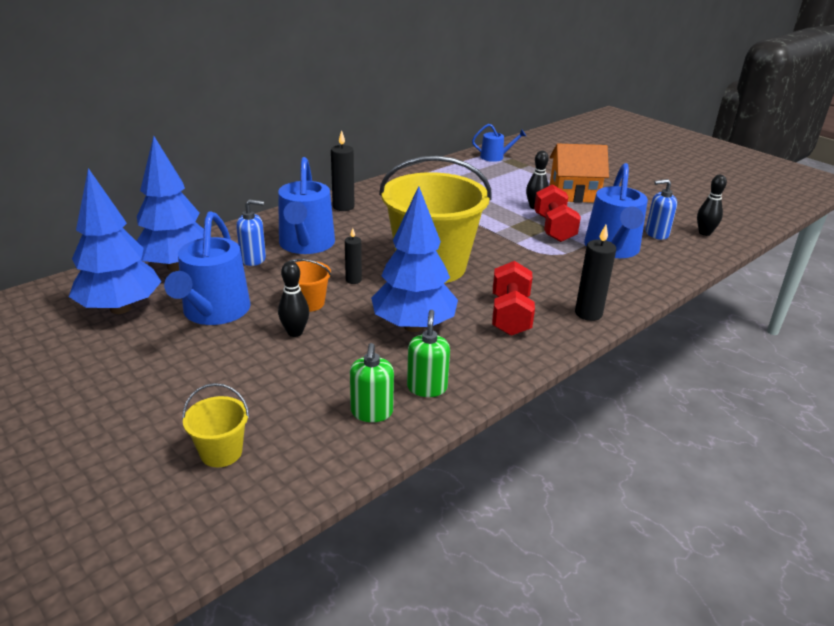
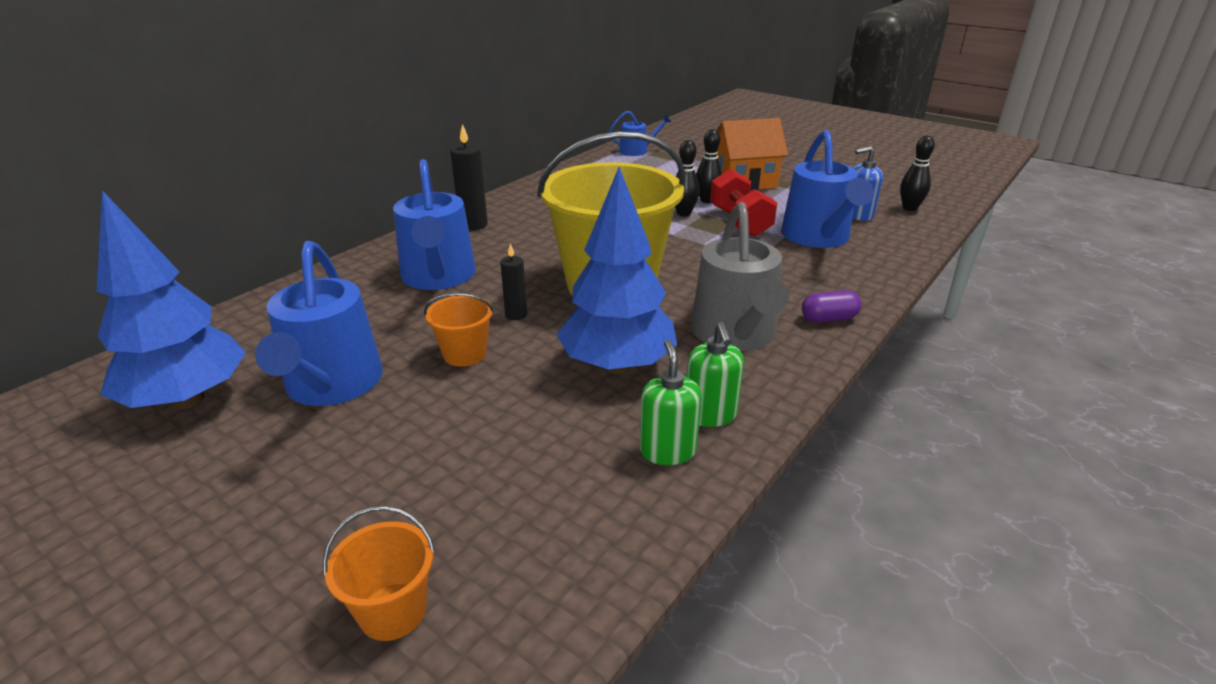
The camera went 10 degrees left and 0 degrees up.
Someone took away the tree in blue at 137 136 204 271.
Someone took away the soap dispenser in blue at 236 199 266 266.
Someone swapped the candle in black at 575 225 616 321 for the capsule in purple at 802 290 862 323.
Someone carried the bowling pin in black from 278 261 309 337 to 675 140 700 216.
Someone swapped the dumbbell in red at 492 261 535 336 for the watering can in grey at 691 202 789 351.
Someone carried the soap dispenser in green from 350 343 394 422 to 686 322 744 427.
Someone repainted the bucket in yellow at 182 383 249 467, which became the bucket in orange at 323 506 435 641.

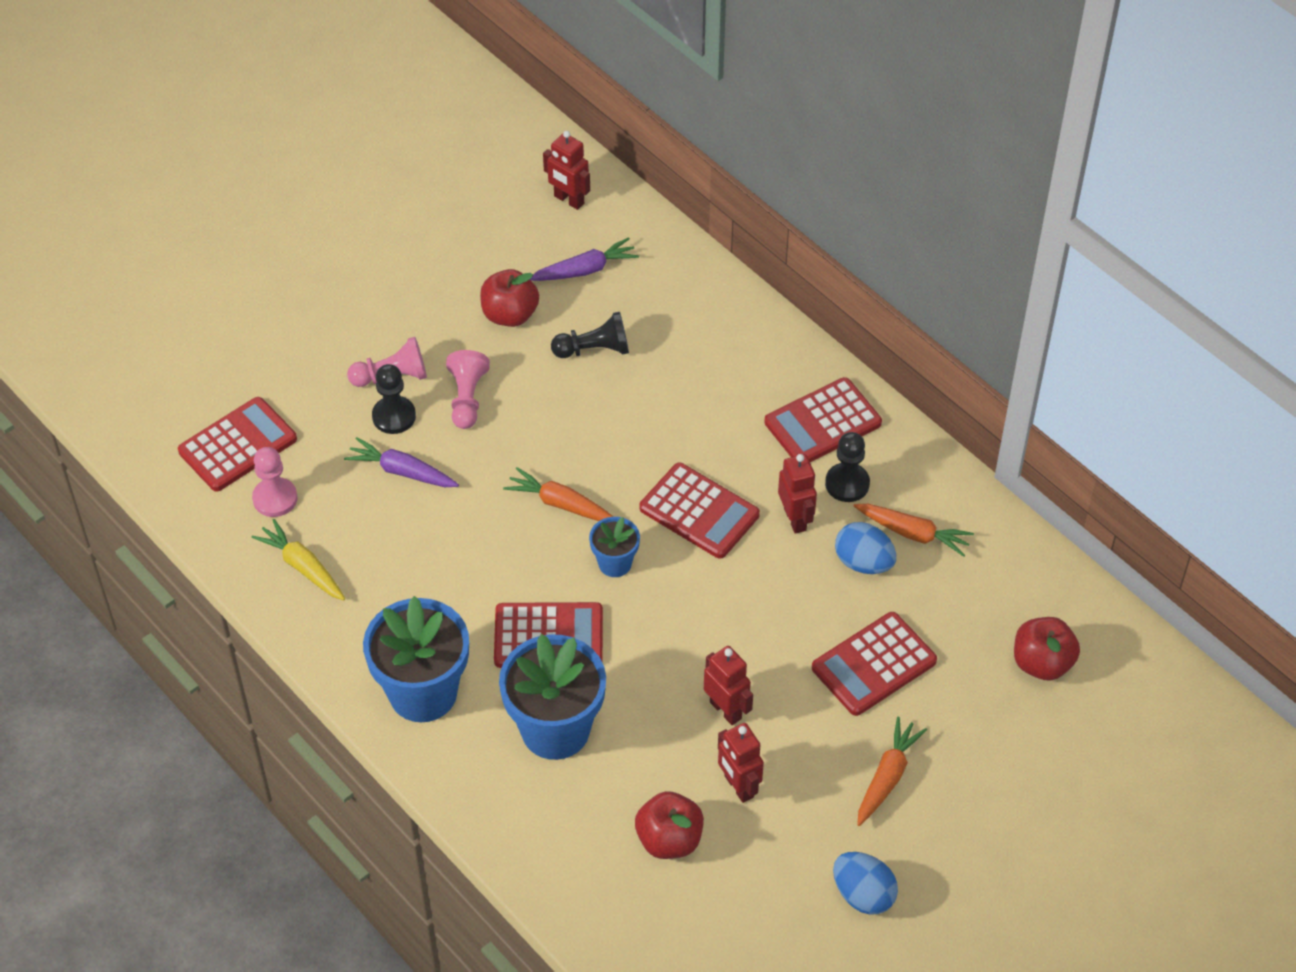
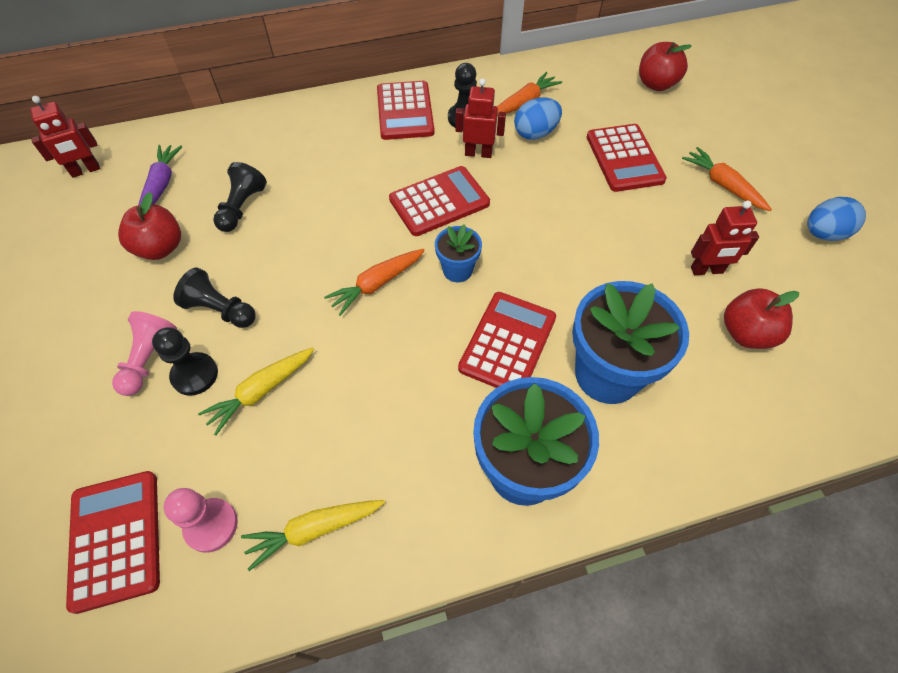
The camera went 65 degrees left and 5 degrees up.
Someone repainted the pawn in pink at 446 350 490 429, which became the pawn in black at 173 268 256 328.
Someone repainted the carrot in purple at 344 437 459 487, which became the carrot in yellow at 198 347 314 436.
Someone took away the robot in red at 704 646 753 725.

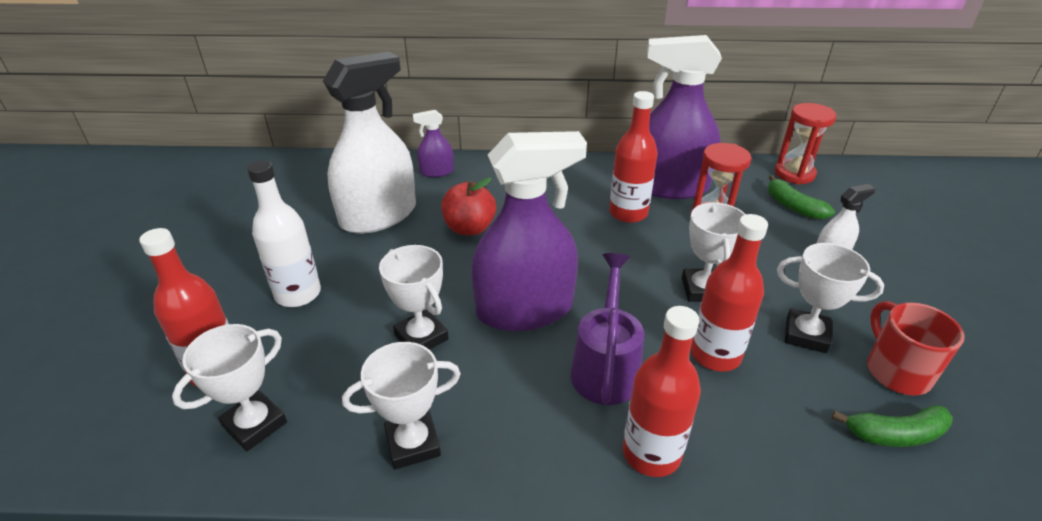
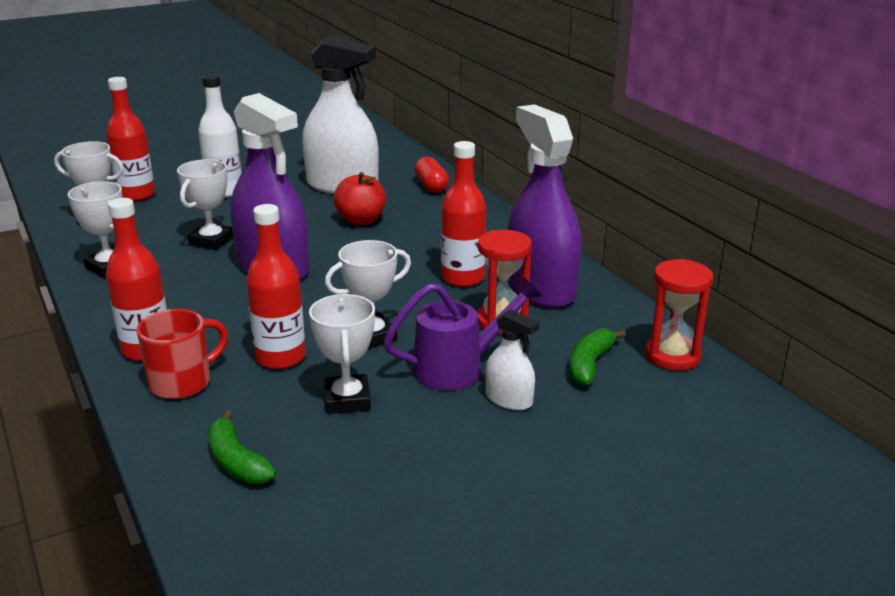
The camera went 60 degrees right and 10 degrees down.
Someone swapped the spray bottle in purple at 413 110 454 177 for the capsule in red at 414 157 449 193.
Someone carried the watering can in purple from 570 253 644 405 to 383 277 542 391.
Someone carried the mug in red from 867 301 965 395 to 136 309 228 399.

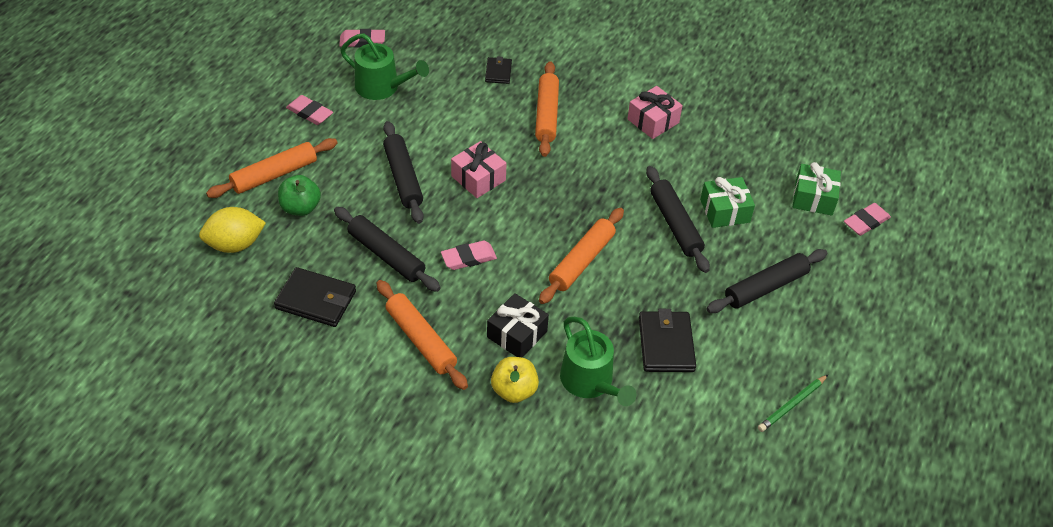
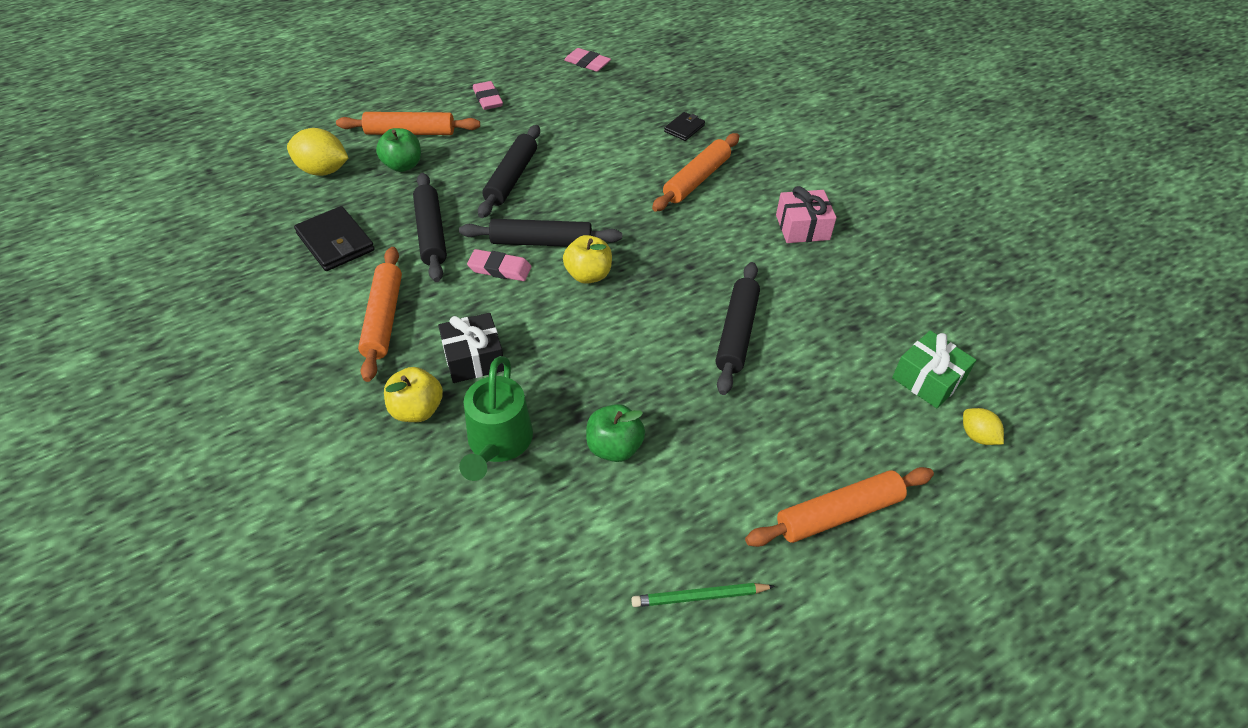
The camera went 35 degrees right and 0 degrees up.
Someone took away the watering can in green at 340 33 429 100.
Someone took away the gift in pink at 451 141 507 198.
Someone took away the gift in green at 700 177 755 228.
Someone swapped the eraser in pink at 844 203 891 236 for the lemon in yellow at 963 408 1004 445.
Someone carried the rolling pin in orange from 539 208 624 304 to 745 467 934 547.
Someone carried the rolling pin in black from 706 249 827 313 to 459 219 622 247.
Someone swapped the wallet in black at 639 309 696 372 for the apple in green at 586 404 645 462.
Someone put down the apple in yellow at 563 235 612 284.

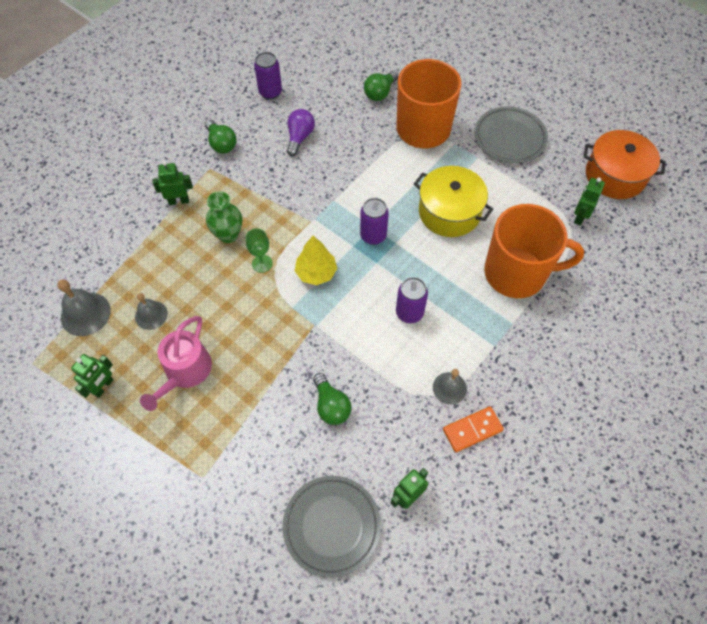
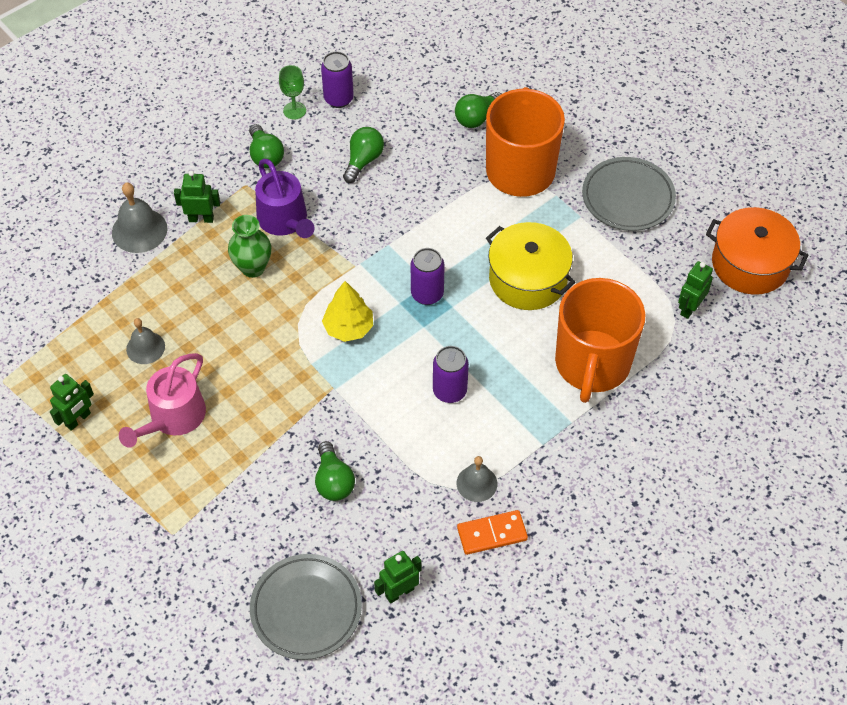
The camera went 10 degrees right and 5 degrees down.
Someone repainted the light bulb in purple at 287 109 315 156, which became the light bulb in green at 343 127 384 183.
Someone rotated the mug in orange at 484 204 584 298 by 90 degrees clockwise.
Someone carried the goblet in green from 246 228 273 273 to 279 65 306 119.
Someone carried the bell in grey from 57 280 111 336 to 112 182 168 253.
Someone put down the watering can in purple at 255 159 315 238.

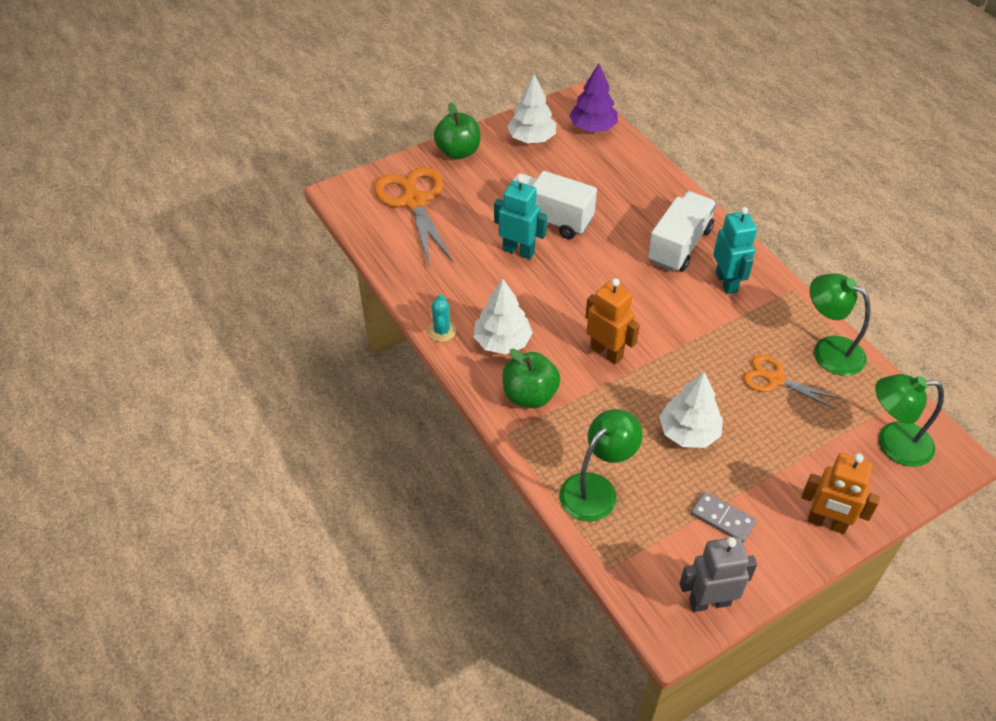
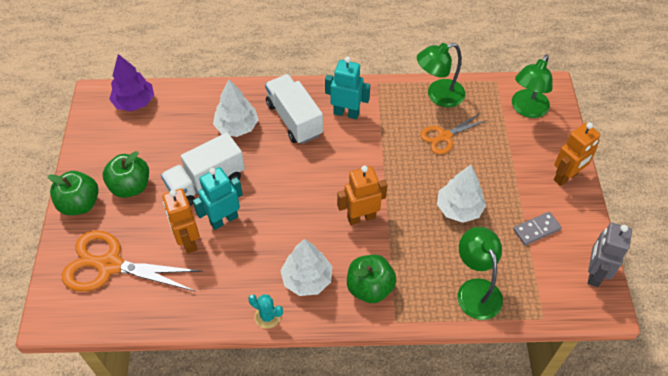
The camera went 60 degrees left and 5 degrees up.
Someone carried the tree in white from 507 74 556 143 to 213 79 259 137.
Someone put down the apple in green at 103 151 149 198.
Someone put down the robot in orange at 162 189 200 253.

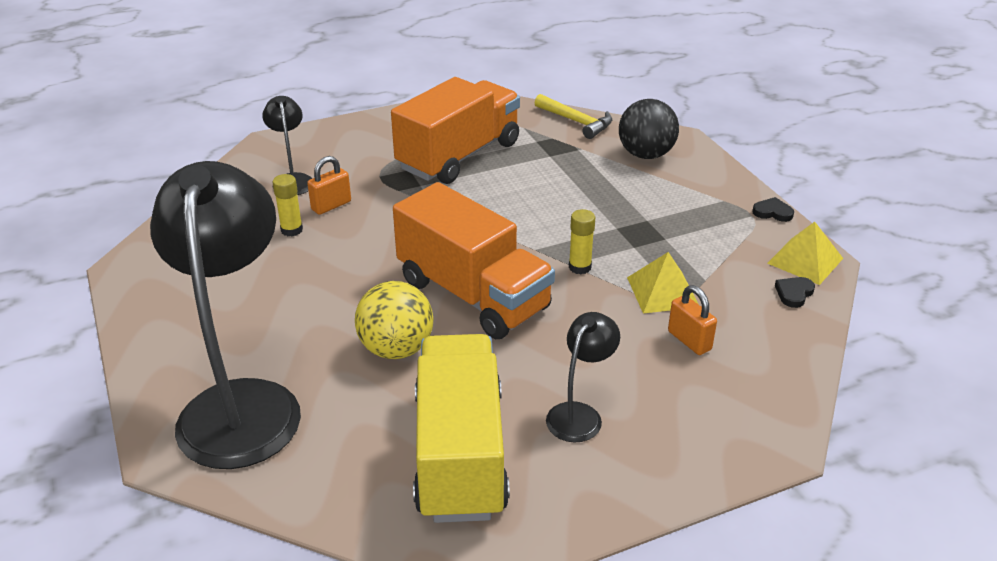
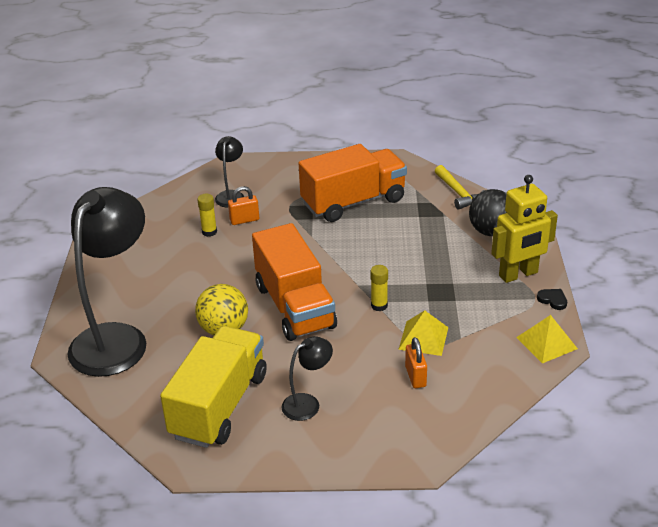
The camera went 25 degrees right and 0 degrees up.
Someone took away the heart in black at 775 277 815 308.
Someone put down the robot in yellow at 491 175 558 283.

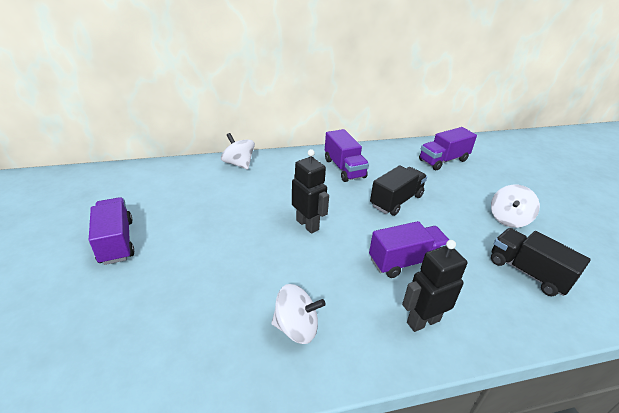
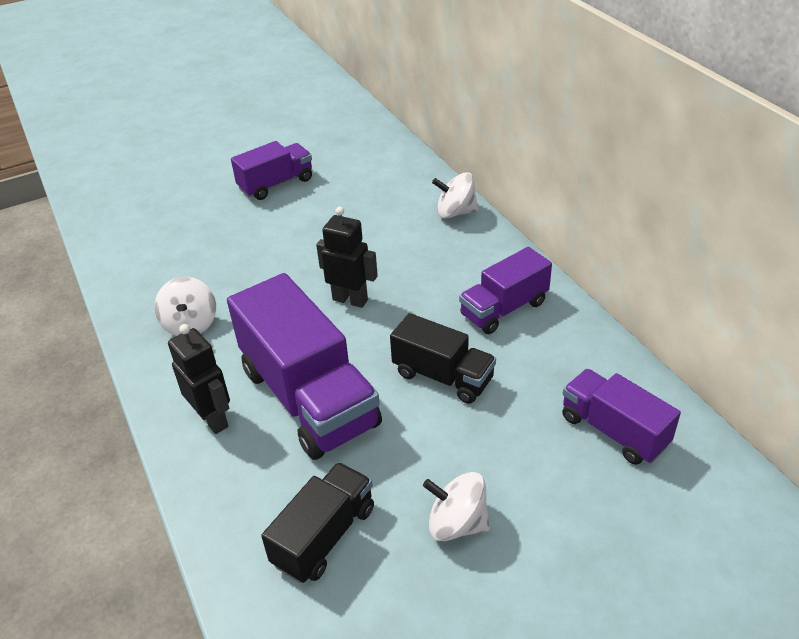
The camera went 80 degrees right and 5 degrees up.
Someone rotated the spinning top in white at 221 133 255 170 by 120 degrees counterclockwise.
Someone rotated the robot in black at 292 149 329 234 by 105 degrees counterclockwise.
Someone scaled the truck in purple at 369 221 449 278 by 1.74.

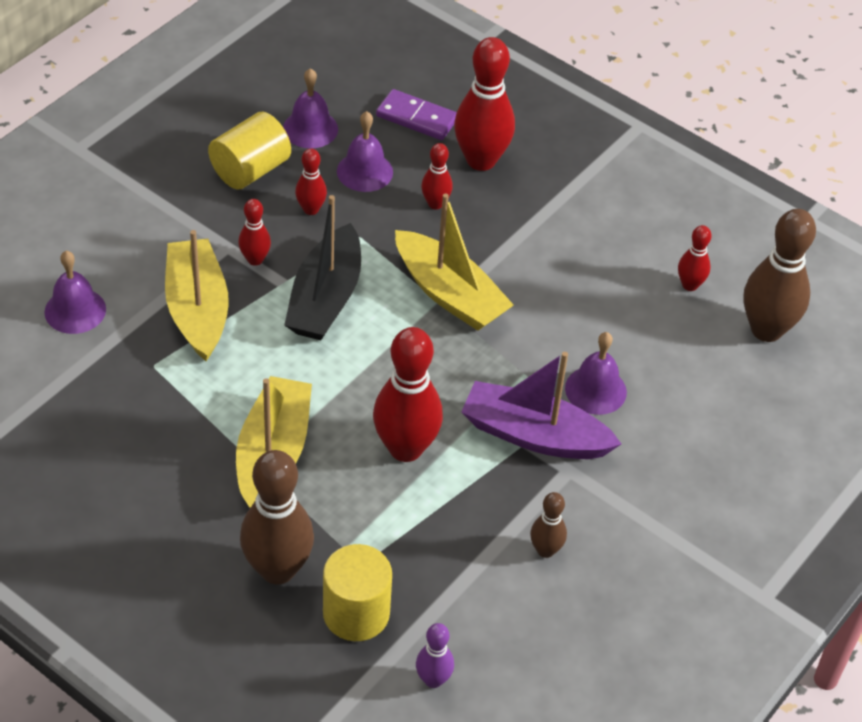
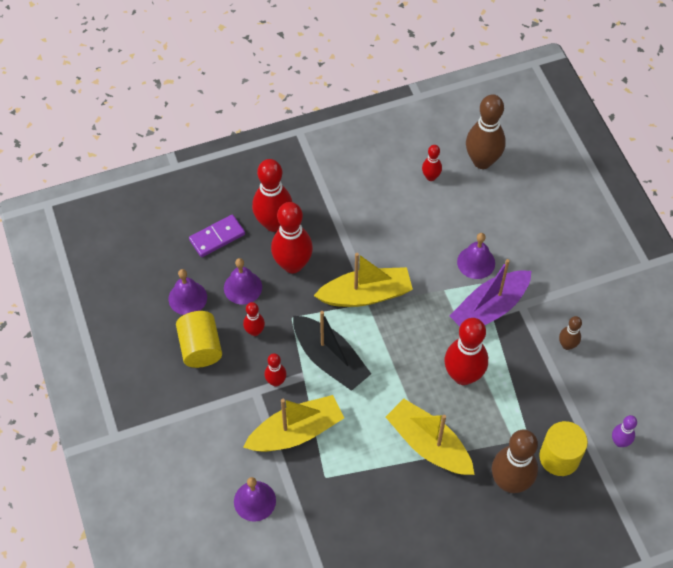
The camera went 55 degrees left and 10 degrees up.
Someone scaled the bowling pin in red at 421 143 453 209 by 1.97.
Someone rotated the boat in yellow at 165 230 229 361 by 135 degrees clockwise.

